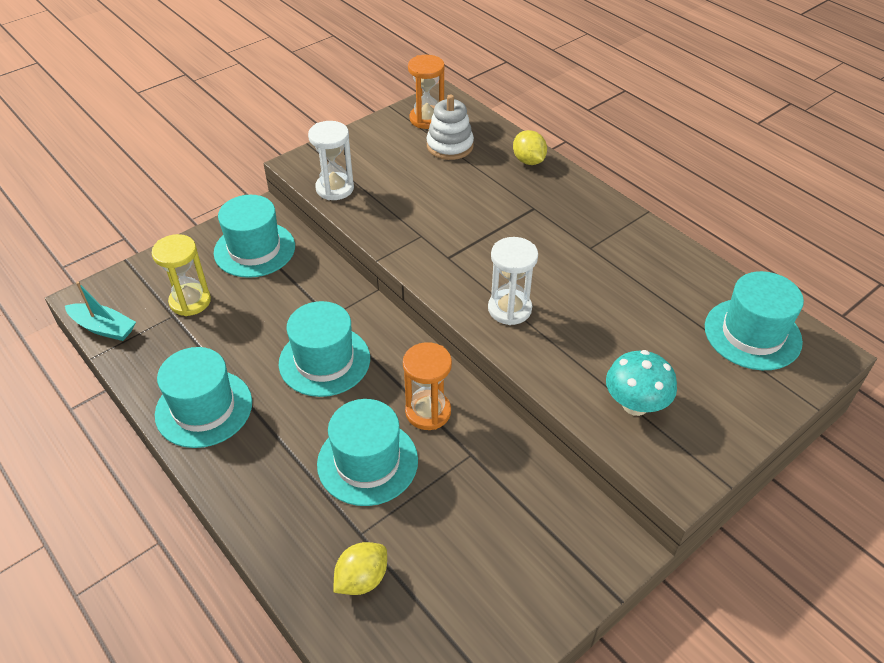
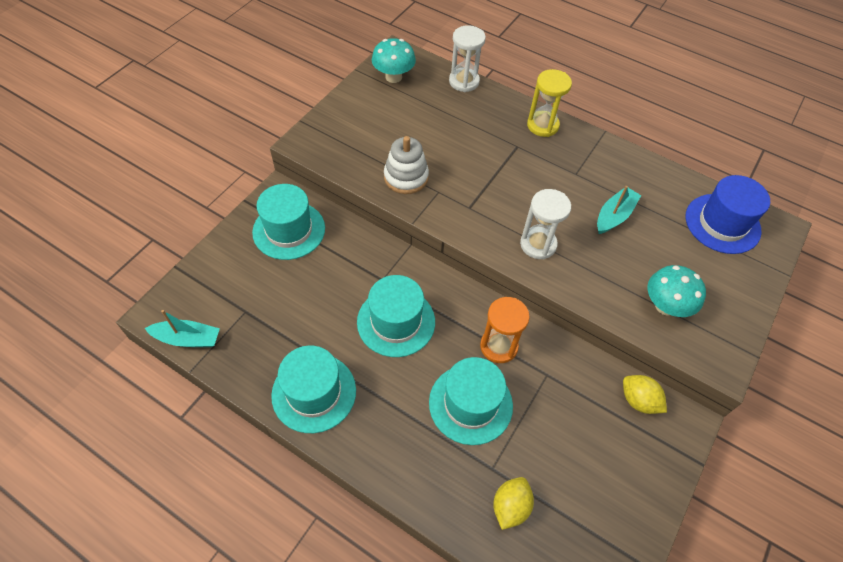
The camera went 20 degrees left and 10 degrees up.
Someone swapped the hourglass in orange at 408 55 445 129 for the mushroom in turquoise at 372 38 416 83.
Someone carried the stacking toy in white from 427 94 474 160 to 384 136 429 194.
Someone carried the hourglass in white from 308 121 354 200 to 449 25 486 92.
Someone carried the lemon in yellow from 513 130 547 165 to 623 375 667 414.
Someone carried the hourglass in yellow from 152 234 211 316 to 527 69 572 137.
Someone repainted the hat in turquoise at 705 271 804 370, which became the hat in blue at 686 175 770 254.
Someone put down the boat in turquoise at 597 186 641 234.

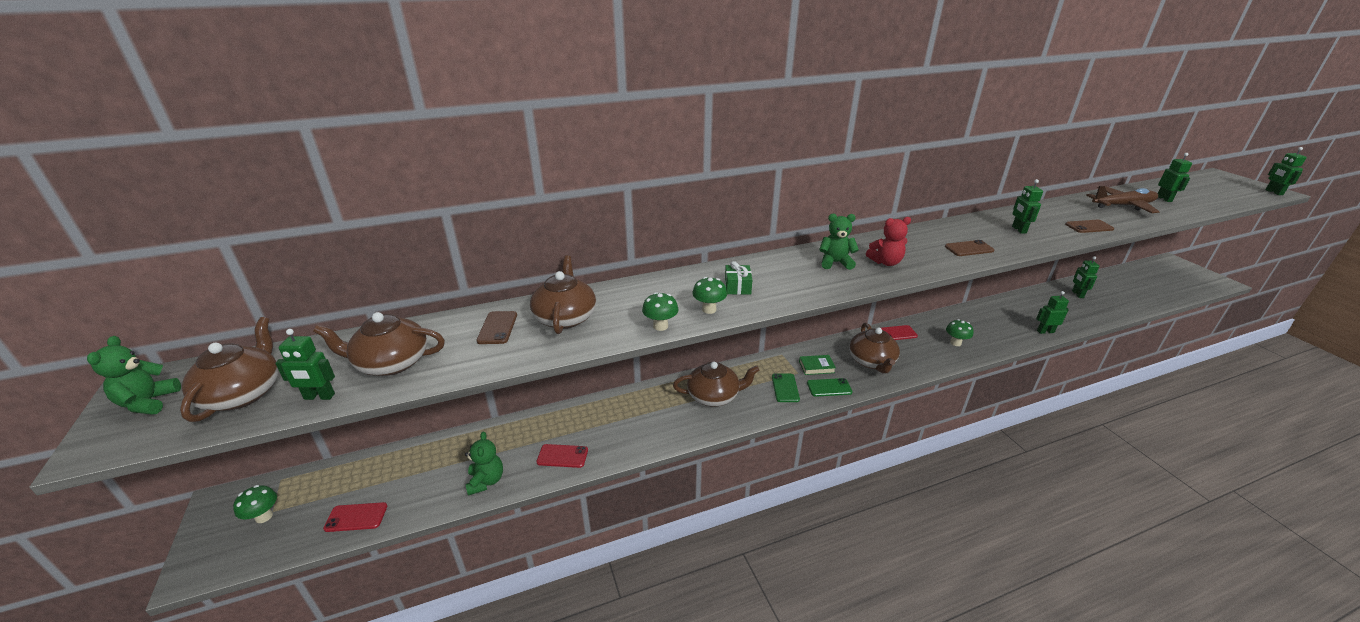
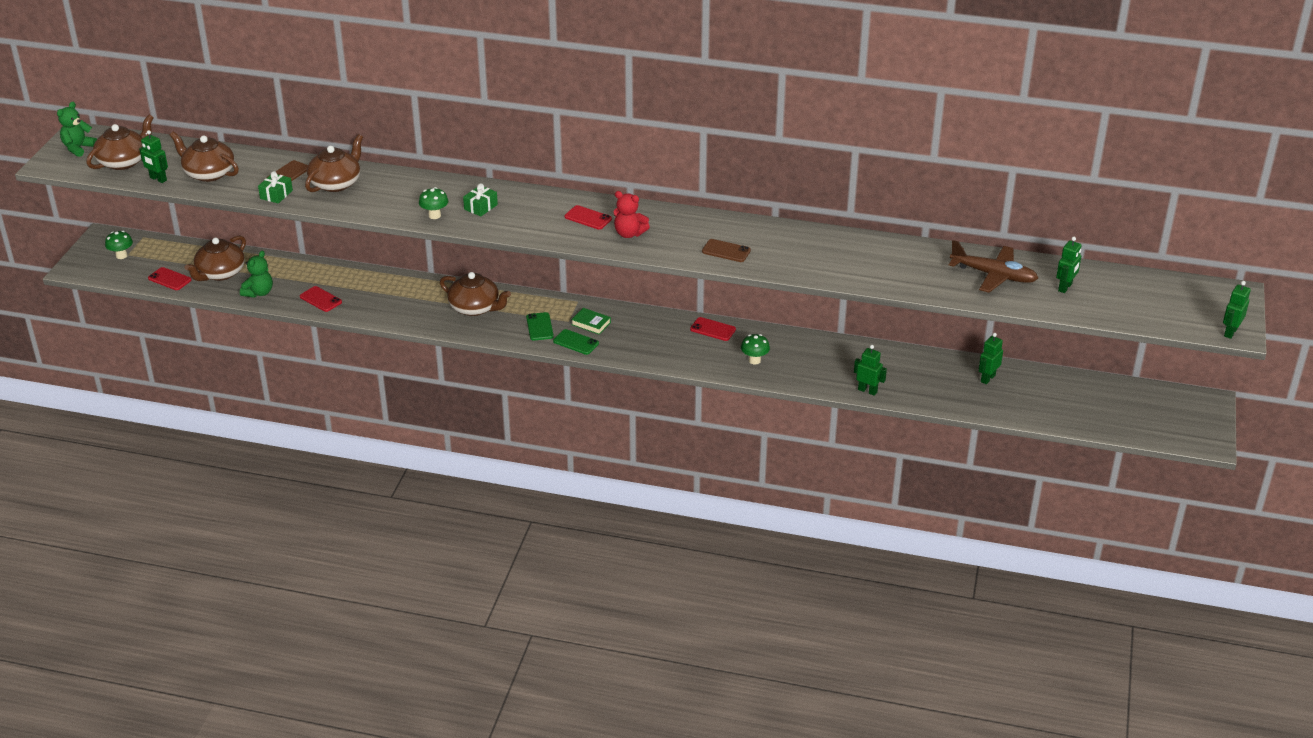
The camera went 35 degrees right and 5 degrees up.
Someone took away the robot in green at 1012 179 1043 234.
Someone swapped the teddy bear in green at 819 214 859 270 for the phone in red at 565 205 612 230.
Someone took away the phone in brown at 1065 220 1114 233.
Someone took away the mushroom in green at 642 292 678 331.
Someone carried the teapot in brown from 849 323 900 373 to 185 235 246 281.
Someone rotated the phone in green at 772 373 800 402 by 45 degrees counterclockwise.
Someone put down the gift in green at 258 171 293 204.

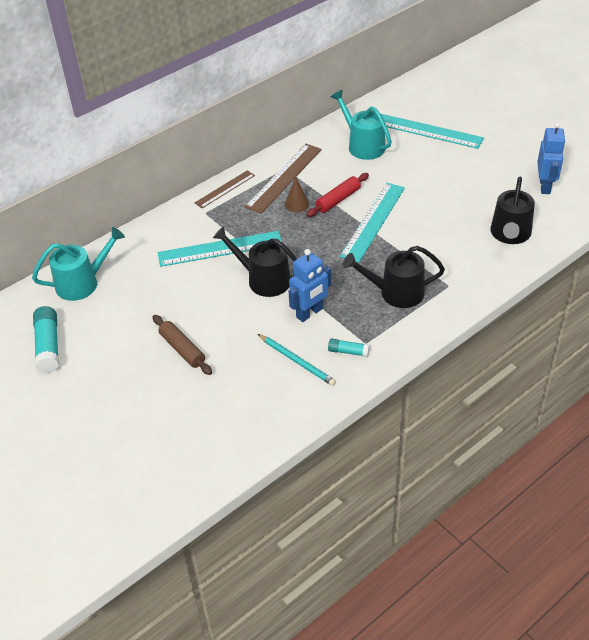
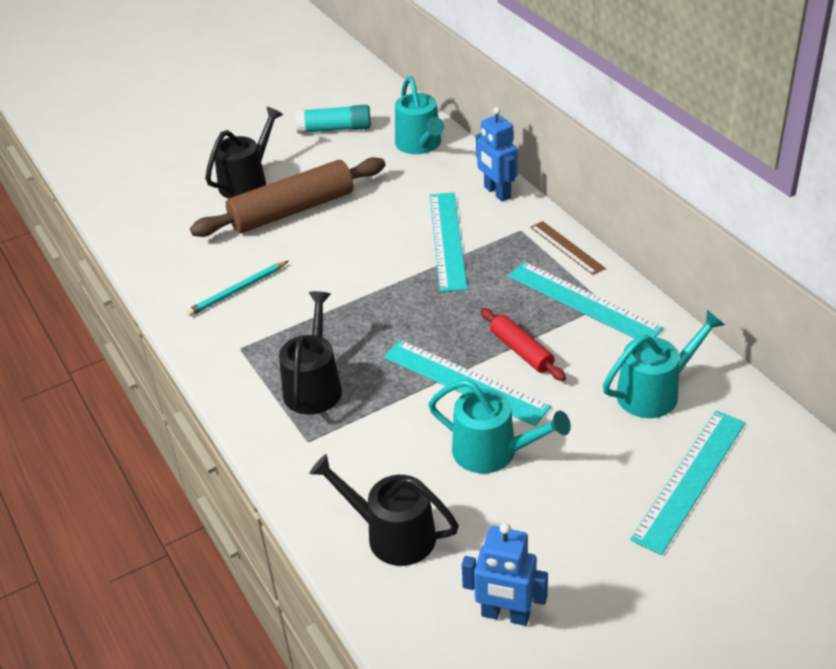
The camera went 100 degrees right and 5 degrees down.
Someone repainted the ruler in brown at 245 144 322 214, which became the ruler in turquoise at 508 262 664 339.
Someone took away the cone in brown at 285 177 309 212.
Someone carried the watering can in black from 213 226 297 297 to 205 107 283 199.
Someone carried the robot in blue from 288 249 331 322 to 476 107 518 202.
Someone scaled the rolling pin in brown at 153 315 212 375 by 1.90.
Someone took away the glue stick in turquoise at 328 338 370 357.
Someone put down the watering can in turquoise at 428 379 571 474.

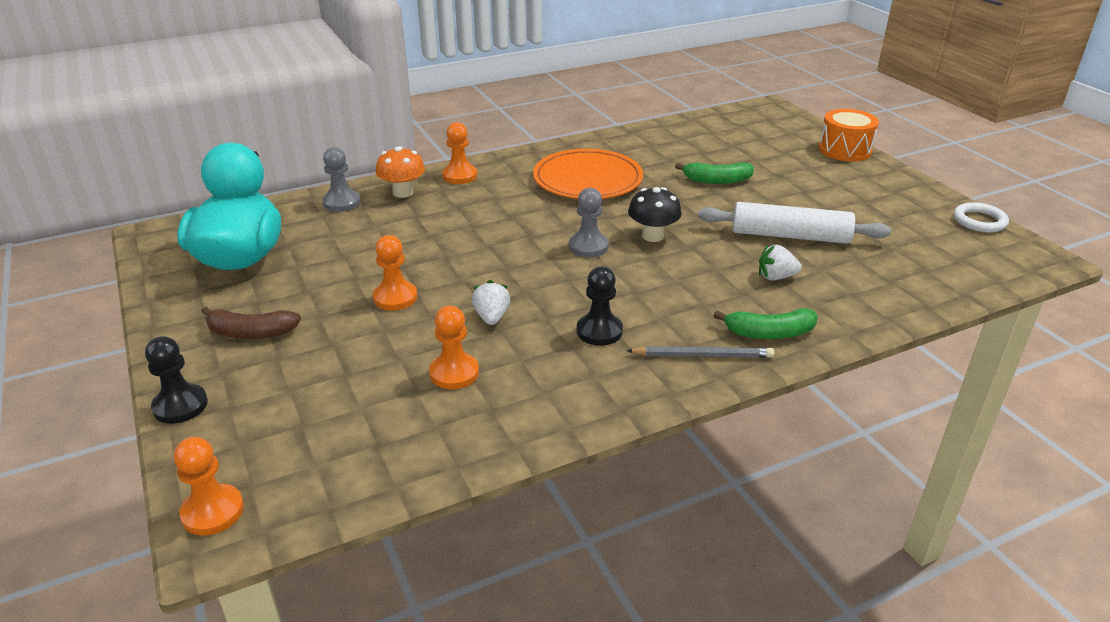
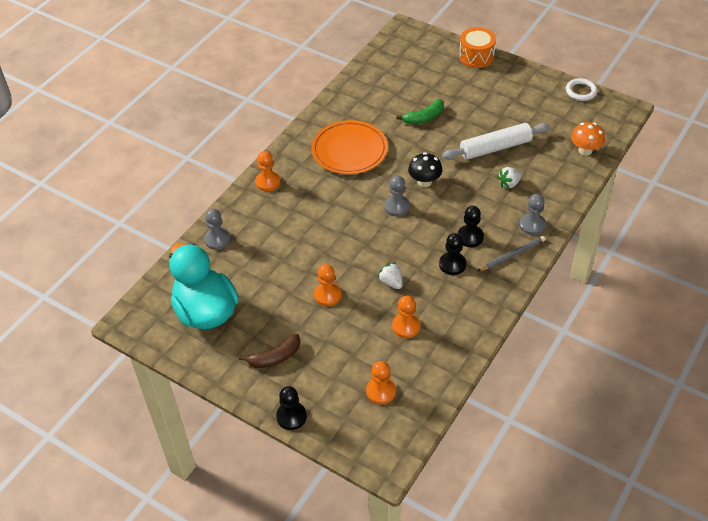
The camera went 30 degrees left and 15 degrees up.
Someone carried the mushroom in orange from 376 147 425 198 to 571 122 605 156.
Someone swapped the banana in green at 713 308 818 339 for the pawn in grey at 519 194 546 235.
Someone carried the pawn in orange from 174 437 244 535 to 366 361 396 405.
Someone put down the pawn in black at 457 206 484 247.

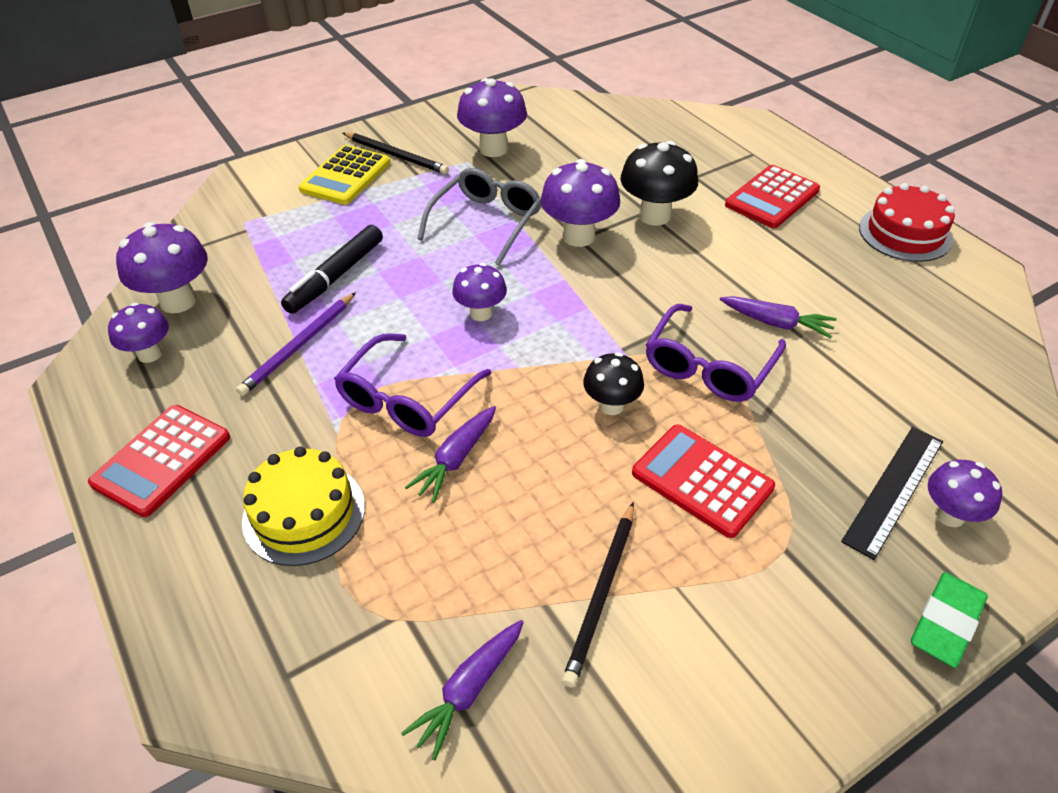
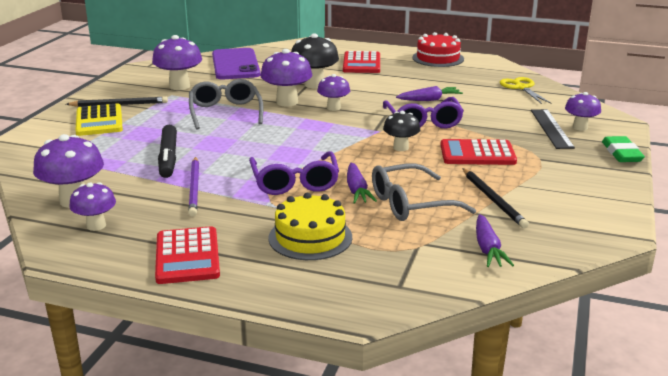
The camera went 40 degrees left and 20 degrees down.
Someone carried the mushroom in purple from 452 263 507 321 to 317 74 350 111.
Someone put down the phone in purple at 212 48 261 79.
Someone put down the scissors in yellow at 500 77 552 104.
Someone put down the glasses in grey at 372 163 476 221.

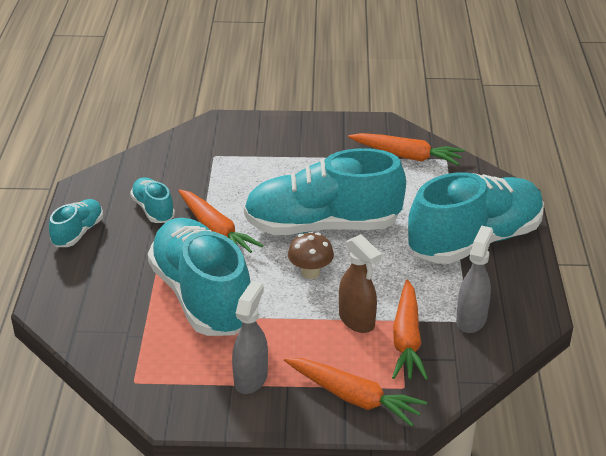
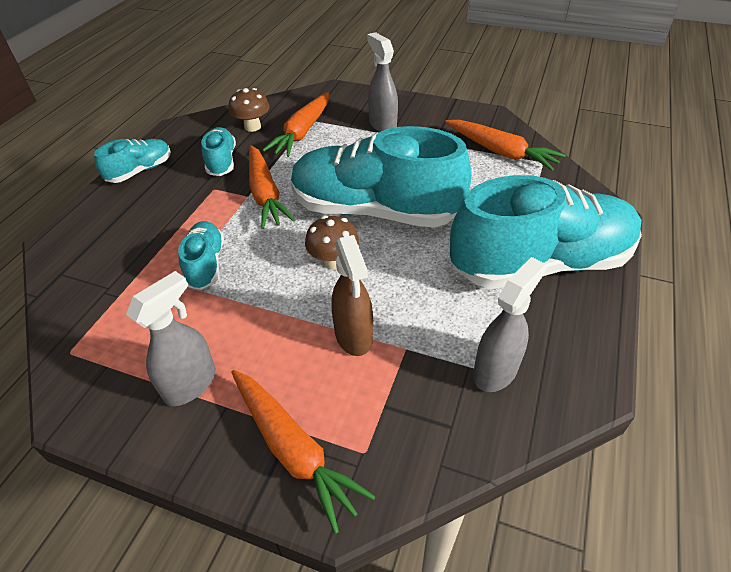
The camera went 20 degrees right and 10 degrees up.
Someone scaled the shoe in turquoise at 148 218 251 336 by 0.46.
Someone carried the carrot in orange from 392 279 428 380 to 262 92 329 157.
Someone put down the spray bottle in grey at 367 32 398 132.
Someone put down the mushroom in brown at 229 88 270 132.

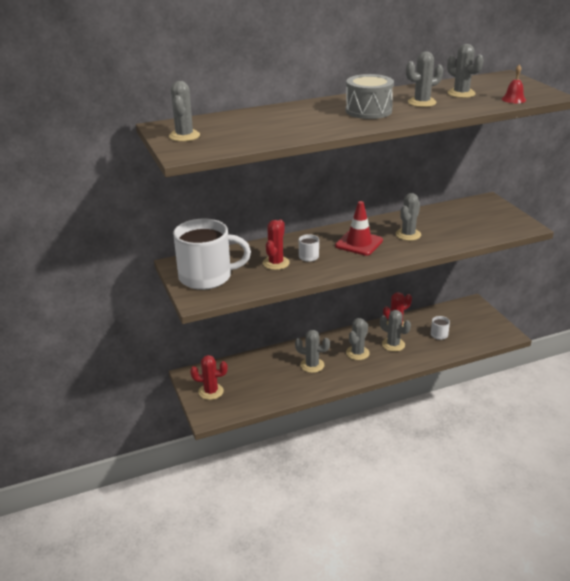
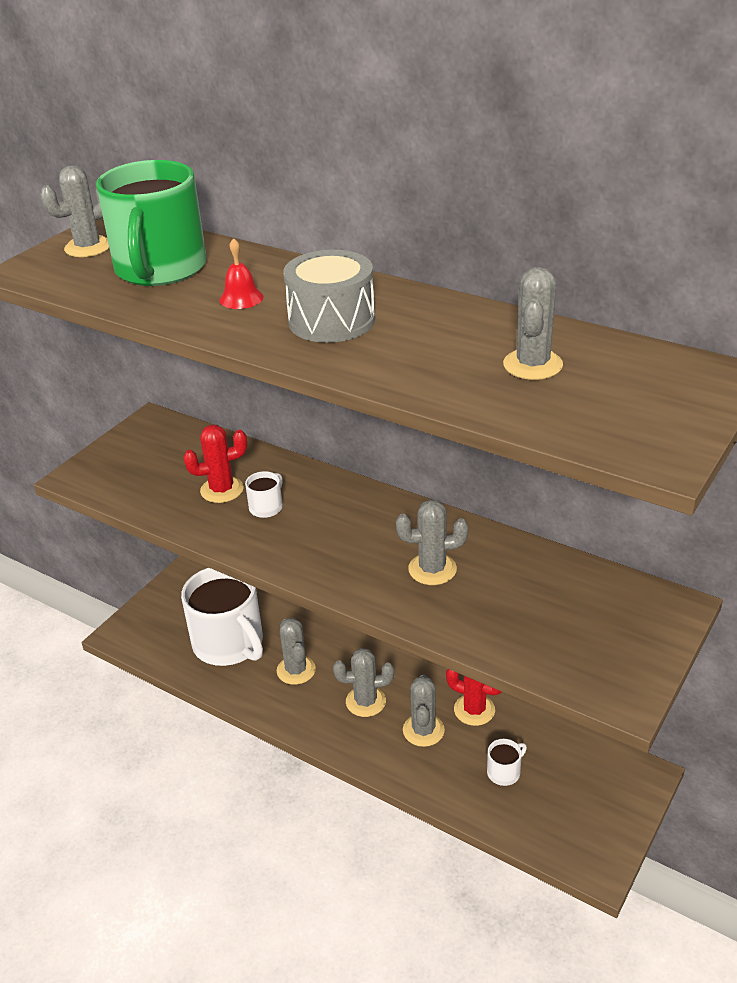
The camera went 55 degrees right and 5 degrees up.
Someone took away the cactus in grey at 406 52 443 107.
Someone carried the bell in red from 502 65 526 103 to 220 238 264 309.
Someone took away the traffic cone in red at 335 201 383 256.
Someone carried the mug in white from 173 219 251 290 to 181 568 263 666.
Someone took away the cactus in red at 190 355 228 400.
Someone put down the mug in green at 96 160 207 286.

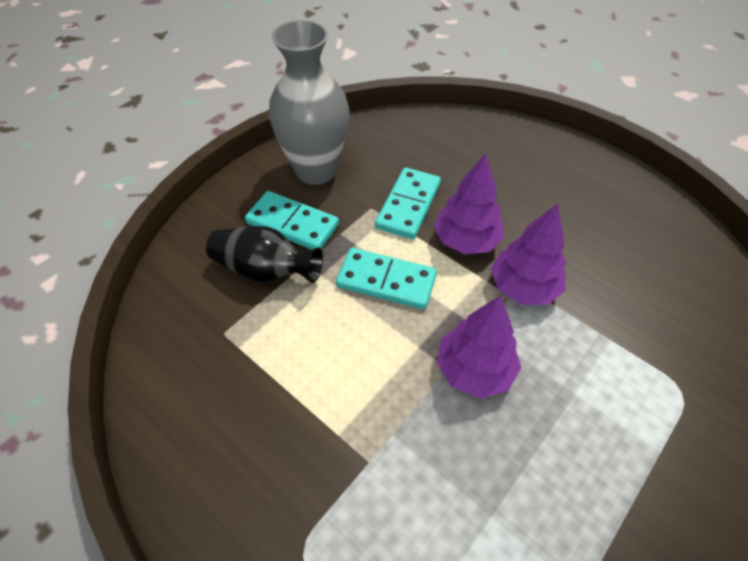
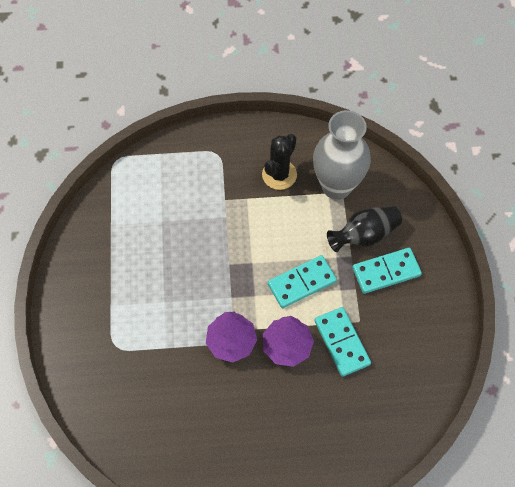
The camera went 135 degrees right and 10 degrees up.
Someone carried the vase in grey from 269 20 349 185 to 313 110 371 200.
Someone took away the tree in purple at 437 296 521 399.
Someone put down the cactus in black at 262 134 297 190.

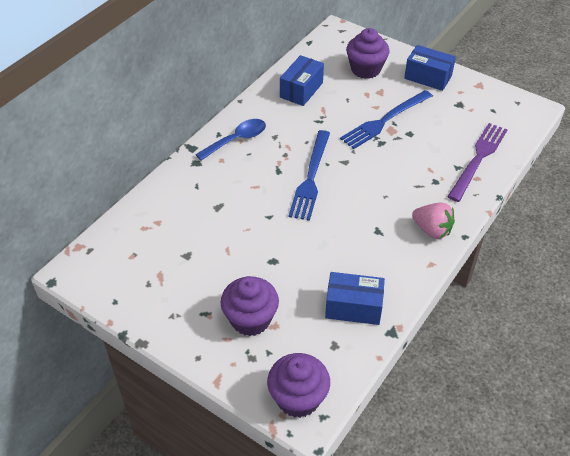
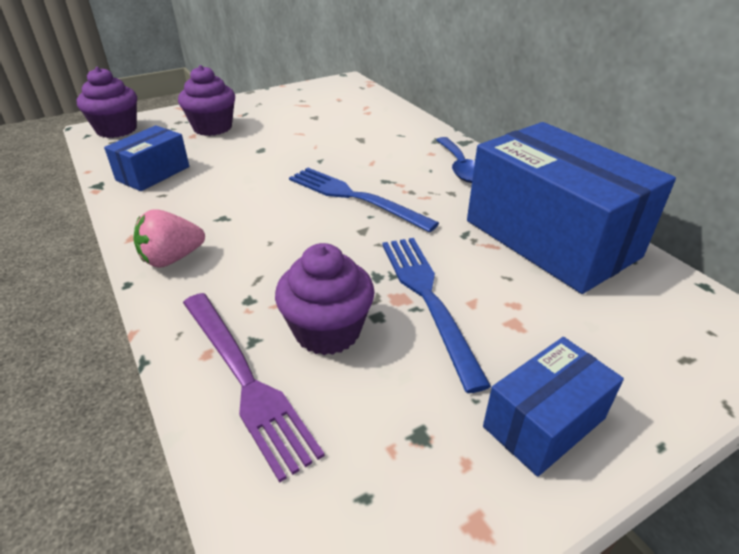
The camera went 115 degrees right and 10 degrees down.
Someone carried the cupcake in purple from 346 28 390 79 to 275 243 375 355.
Someone scaled the box in blue at 280 55 324 106 by 2.01.

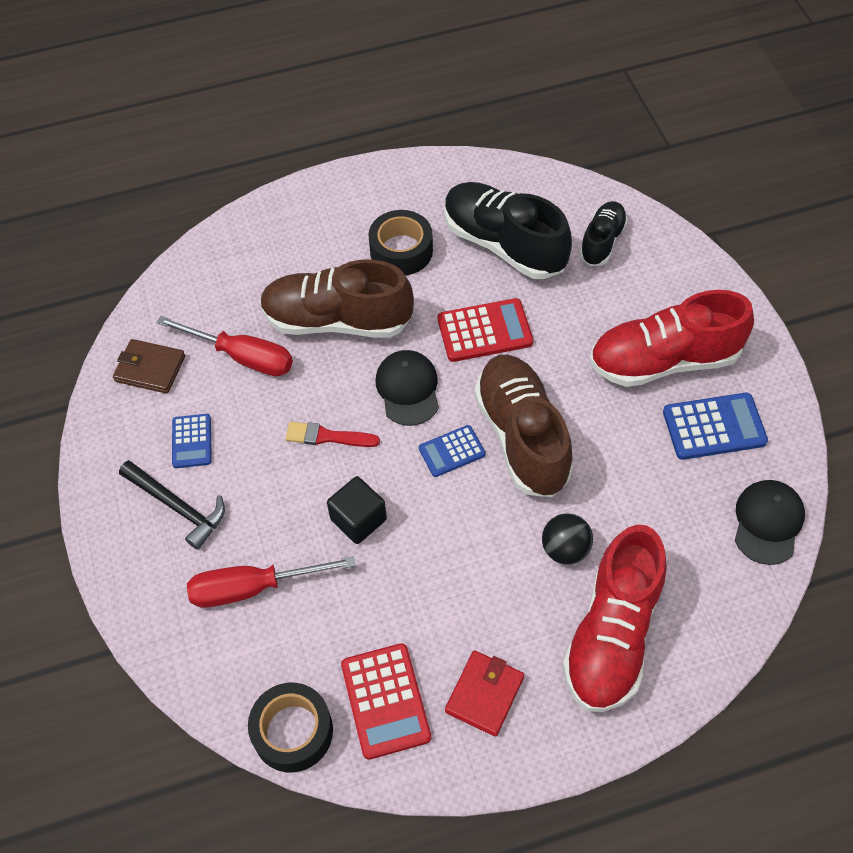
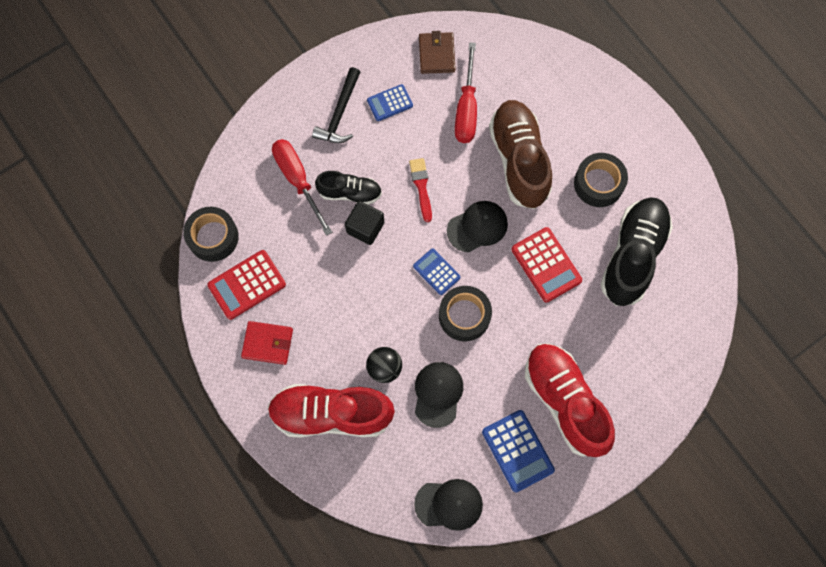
The camera went 70 degrees right and 15 degrees up.
Someone carried the shoe in black from 579 201 628 266 to 315 171 382 205.
Someone swapped the shoe in brown at 474 354 573 497 for the tape in black at 439 286 492 341.
Someone put down the cap in black at 415 362 463 428.

